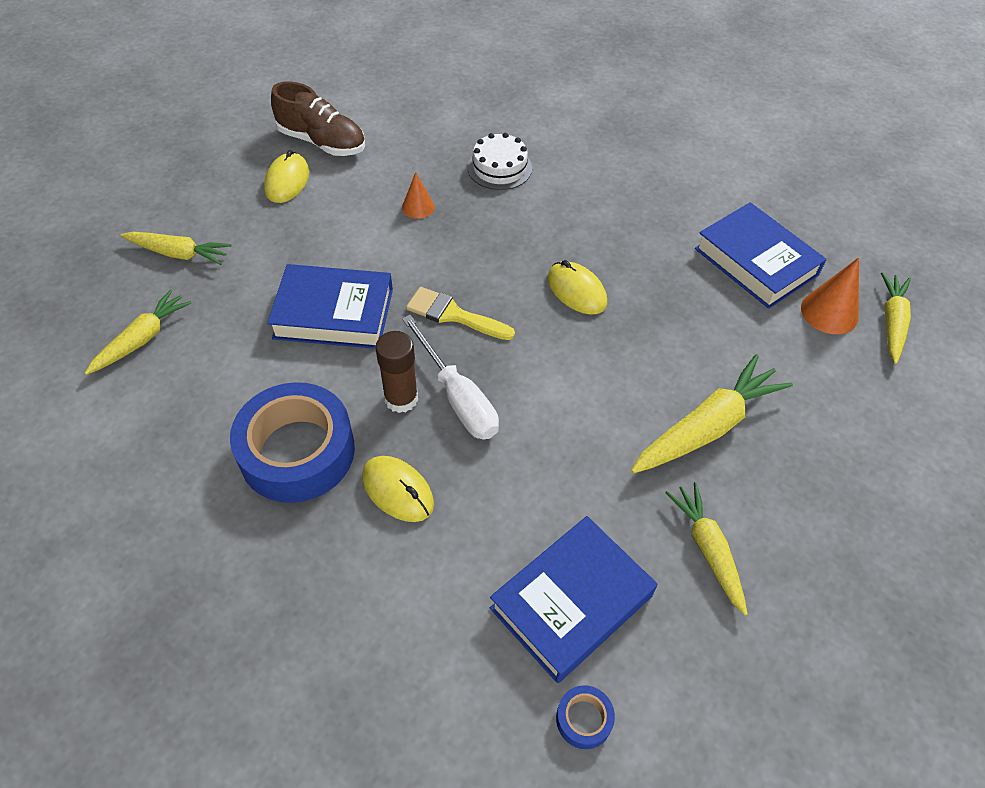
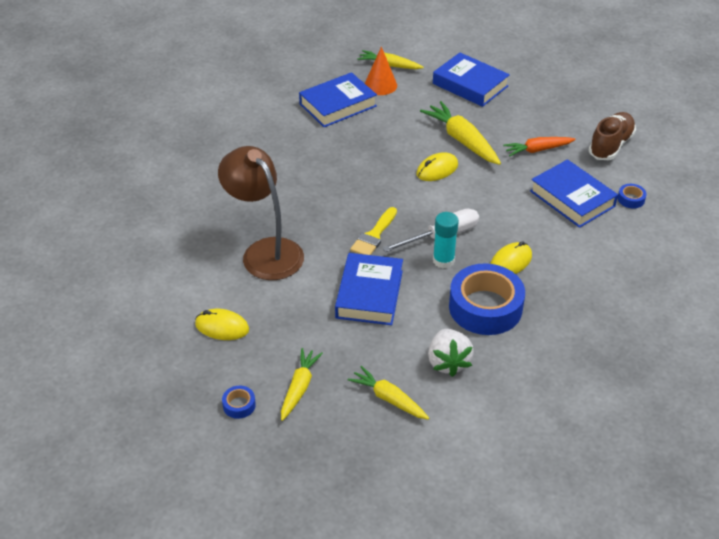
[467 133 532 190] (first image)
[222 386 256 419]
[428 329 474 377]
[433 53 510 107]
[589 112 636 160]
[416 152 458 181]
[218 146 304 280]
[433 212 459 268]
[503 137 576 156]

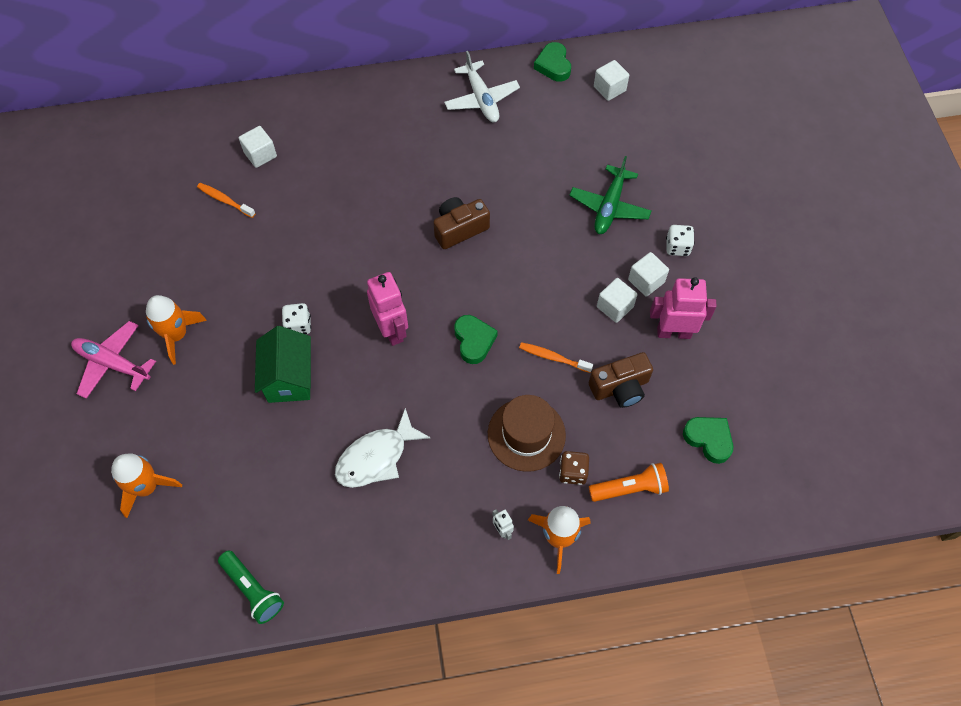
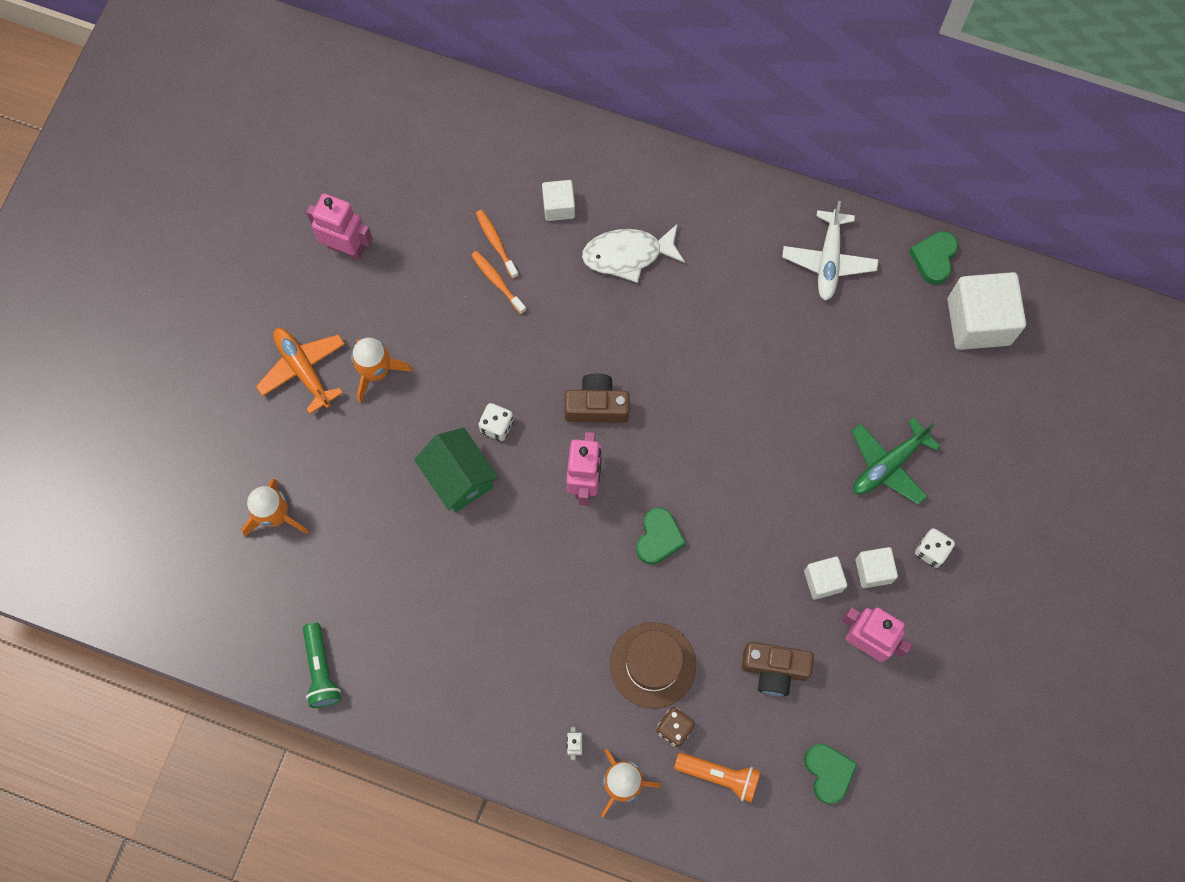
[306 193 373 260]
[582 224 685 283]
[564 373 630 423]
[471 251 526 314]
[256 328 345 414]
[414 427 498 513]
[947 272 1026 350]

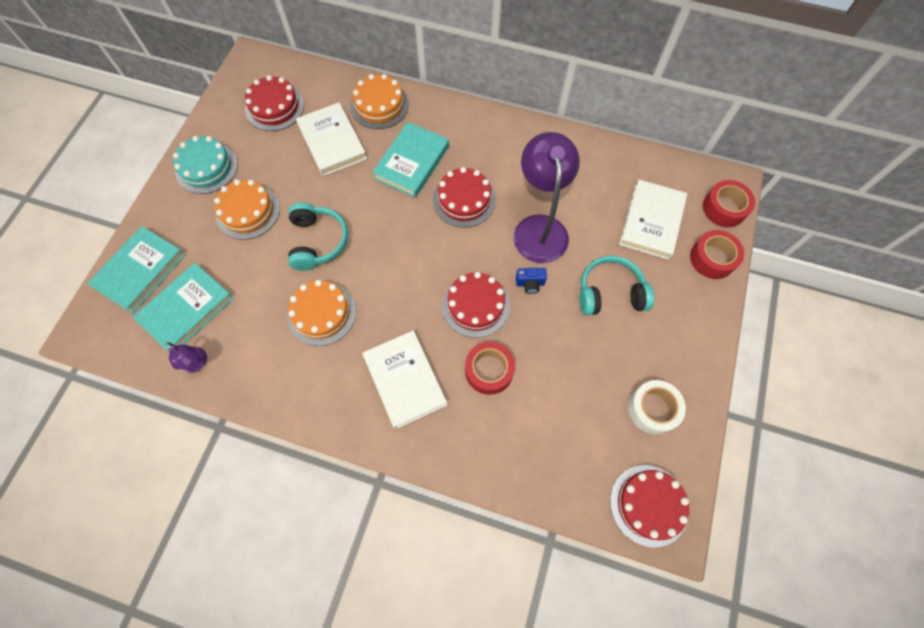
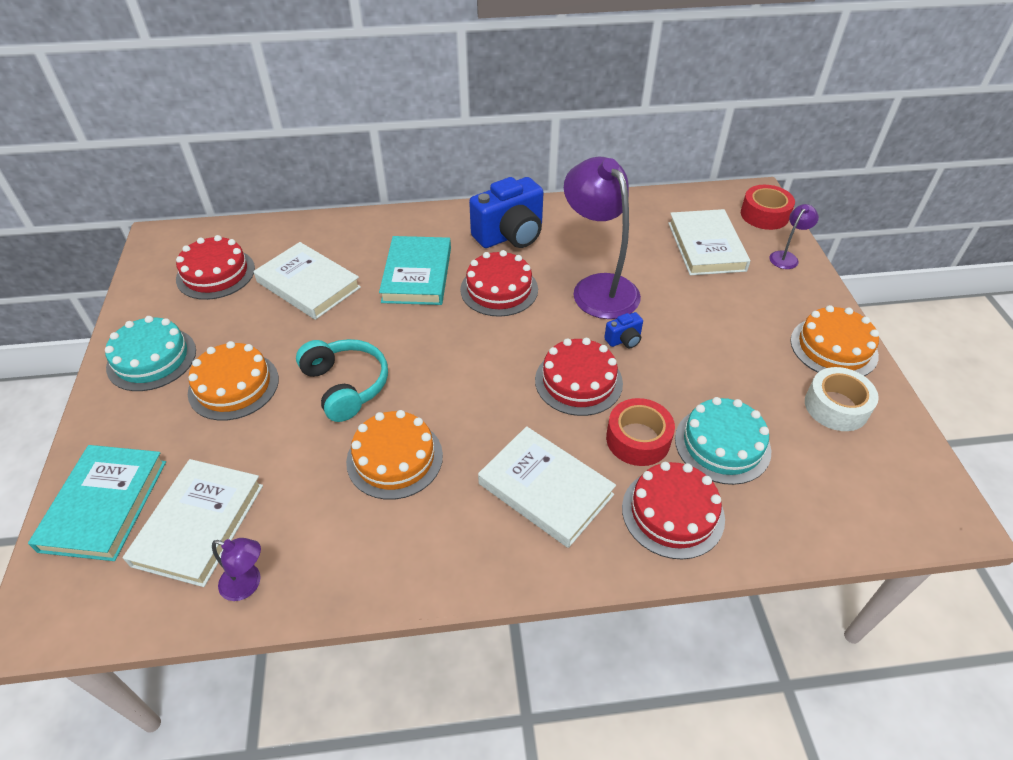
[580 256 654 315] (first image)
[469 177 544 248]
[675 397 771 485]
[790 305 879 376]
[622 462 725 559]
[769 204 819 269]
[123 459 263 587]

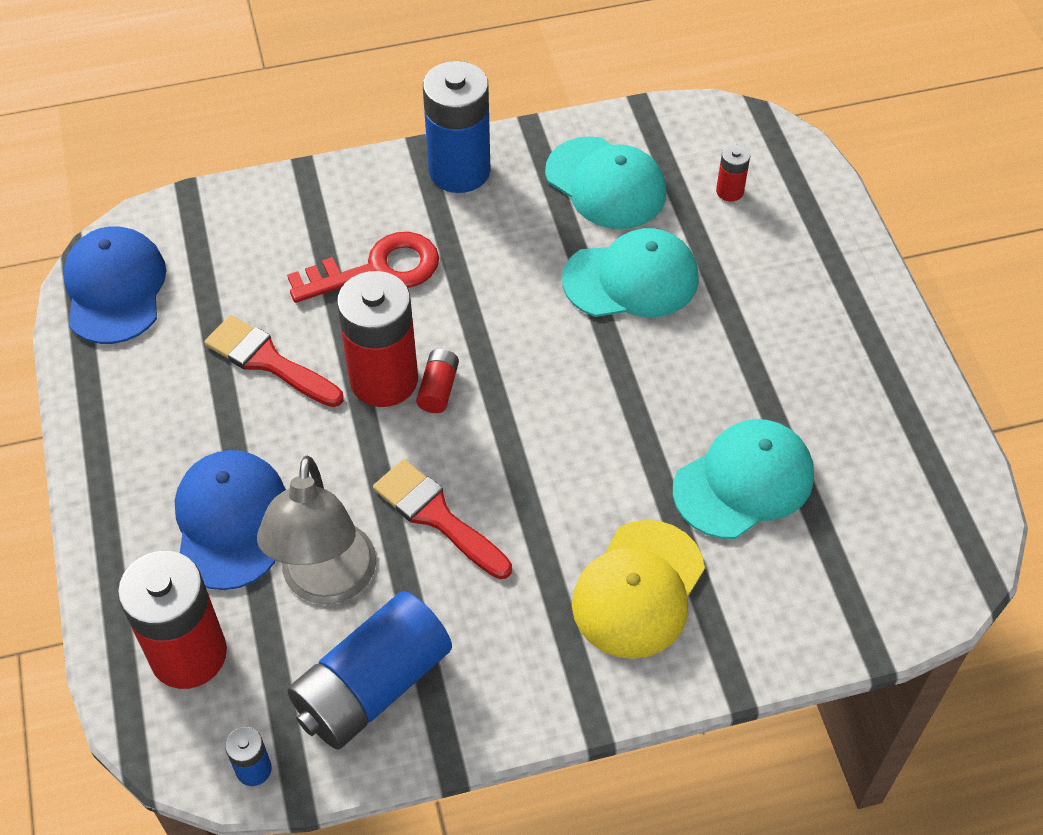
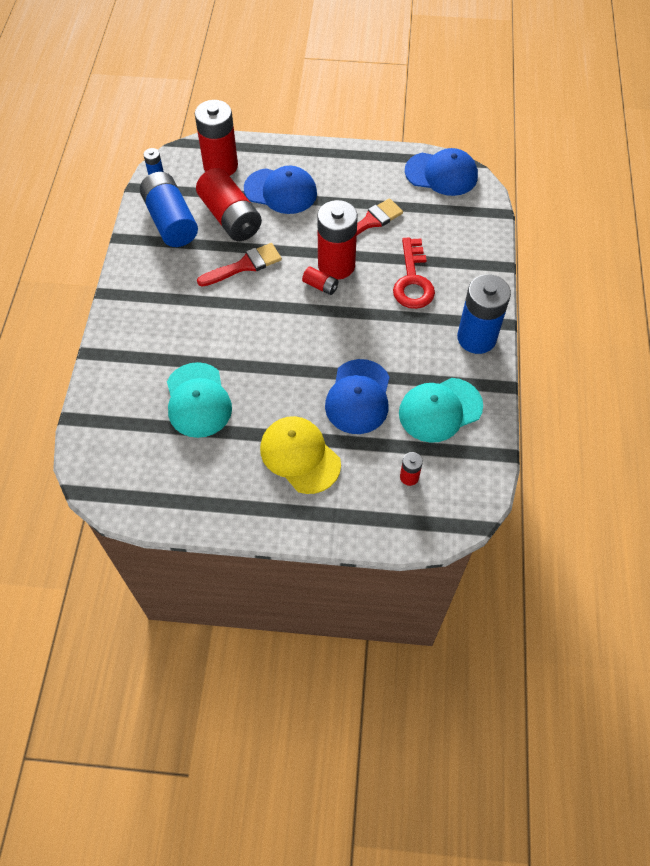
[260 416 341 494]
[196 168 262 241]
[325 359 390 434]

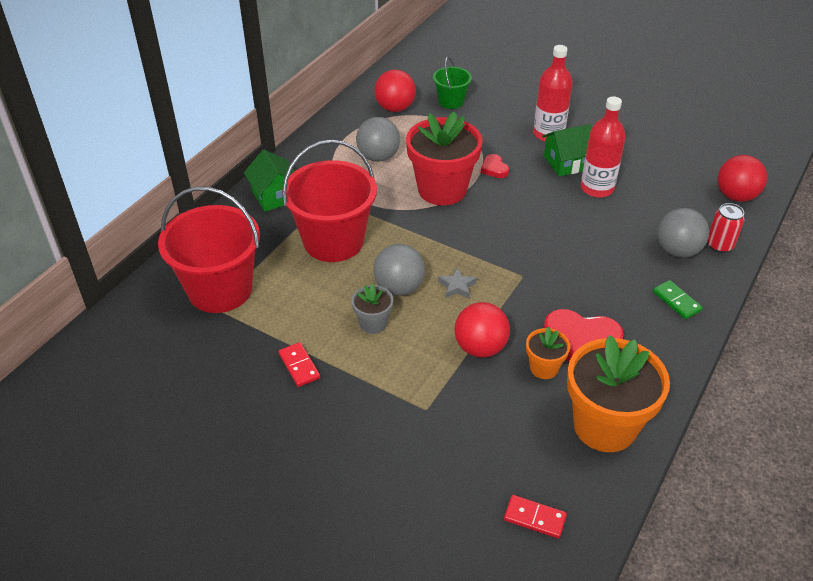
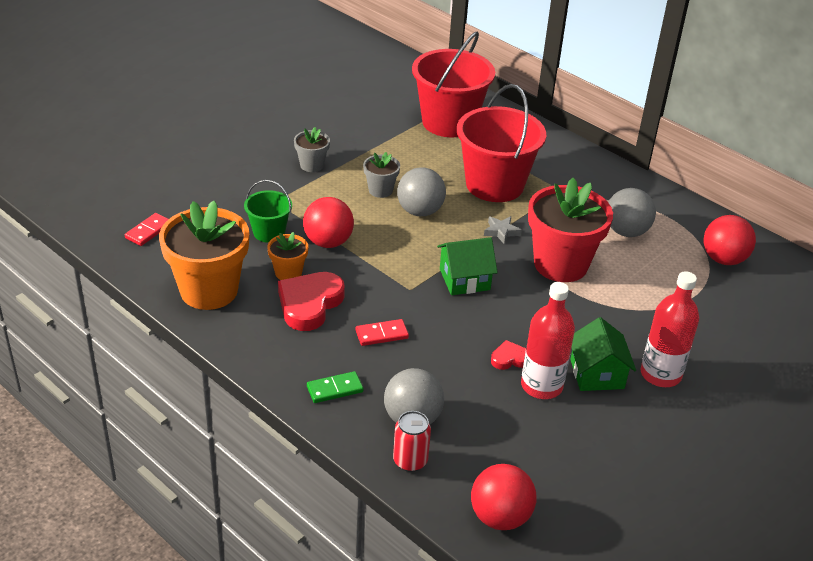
[294 127 330 172]
[437 237 498 295]
[355 319 409 346]
[244 180 292 243]
[484 216 522 244]
[491 340 526 370]

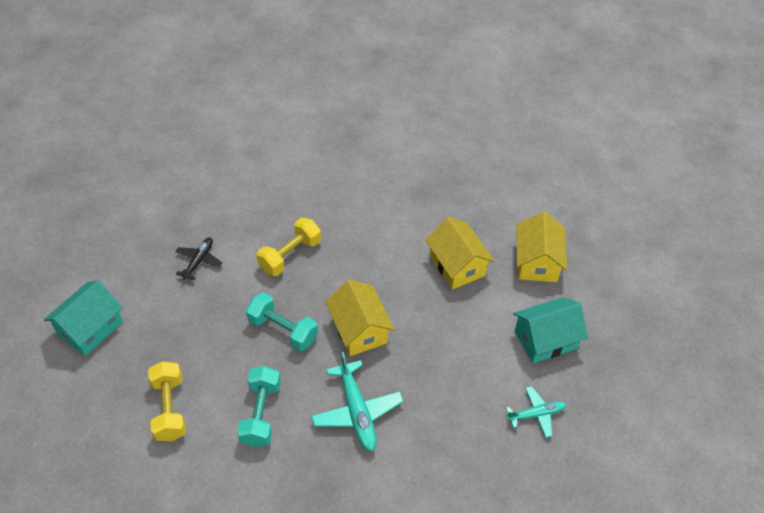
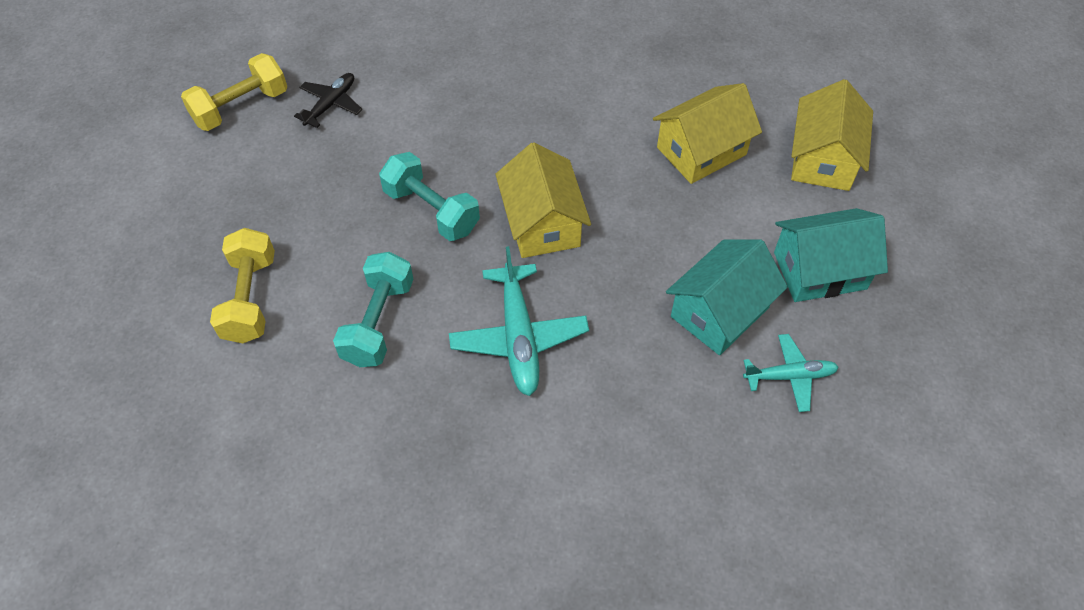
[666 239 788 355]
[181 53 287 131]
[653 83 762 184]

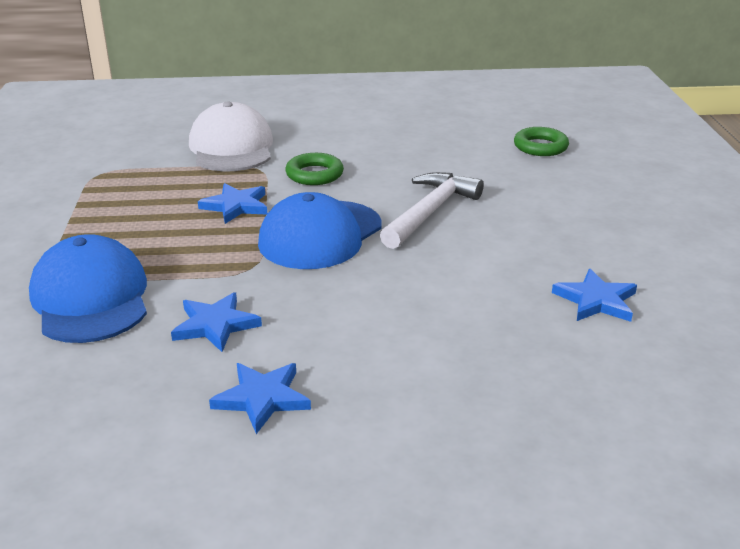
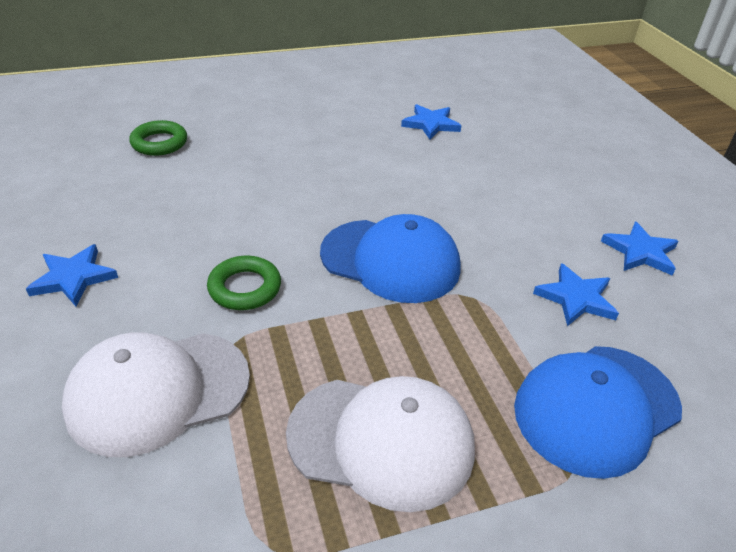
[380 172 484 249] (first image)
[286 376 475 512]
[26 244 118 307]

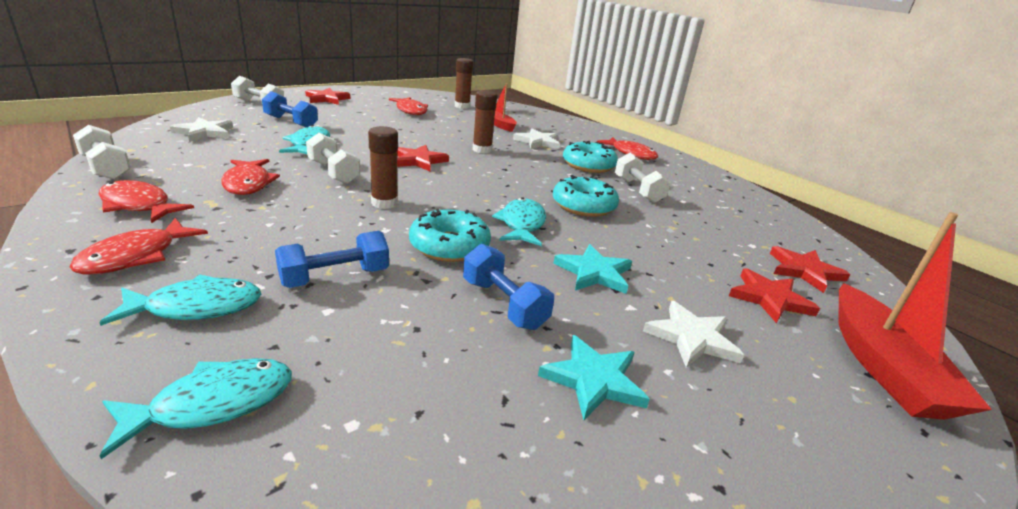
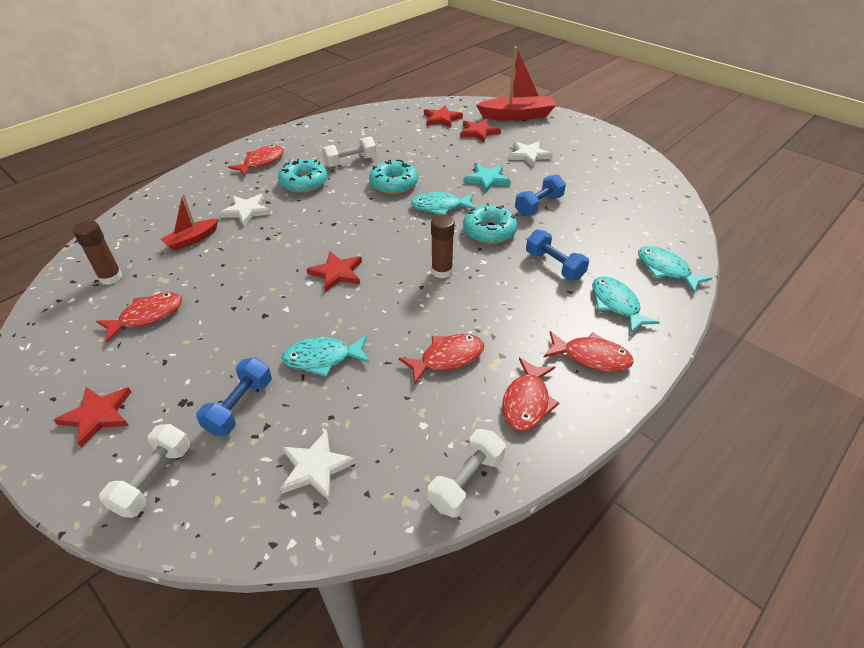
[306 133 360 184] (first image)
[473 90 497 154] (first image)
[538 335 650 420] (first image)

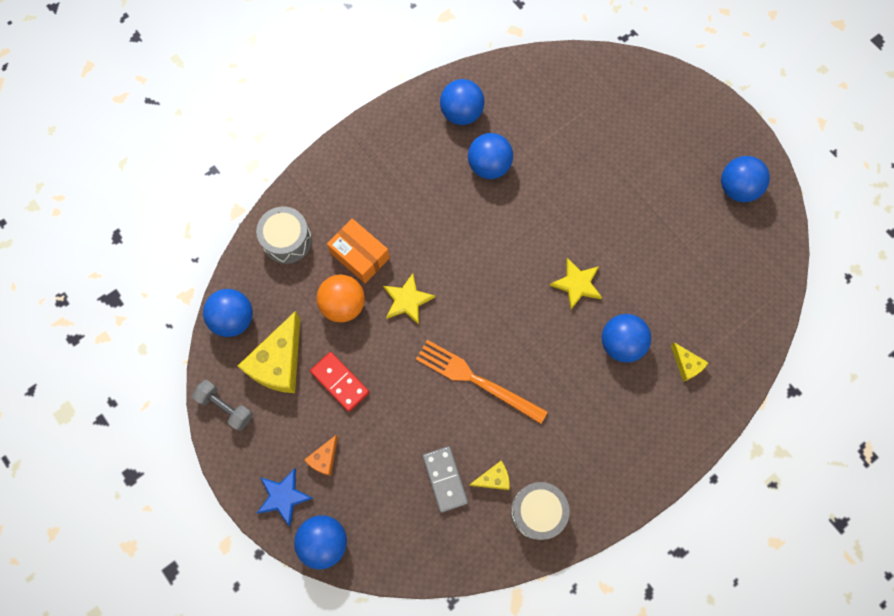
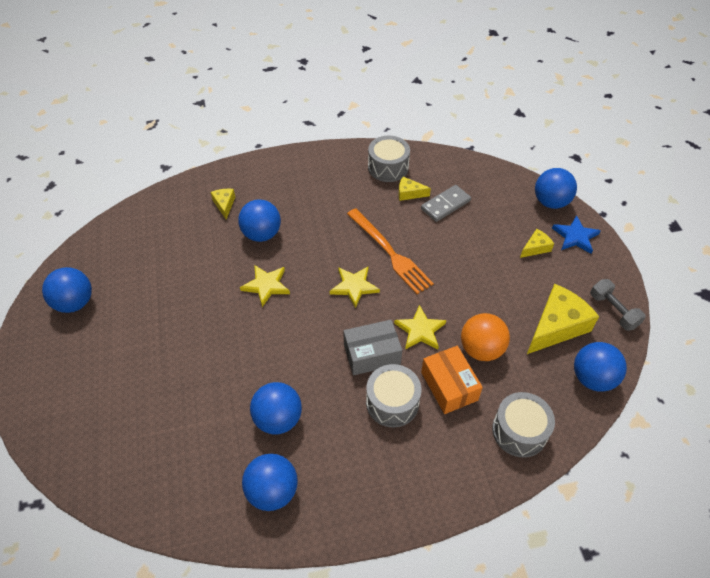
[310 352 369 412] (first image)
[330 266 380 308]
[343 320 402 375]
[366 364 422 427]
[520 229 554 258]
[421 185 471 222]

